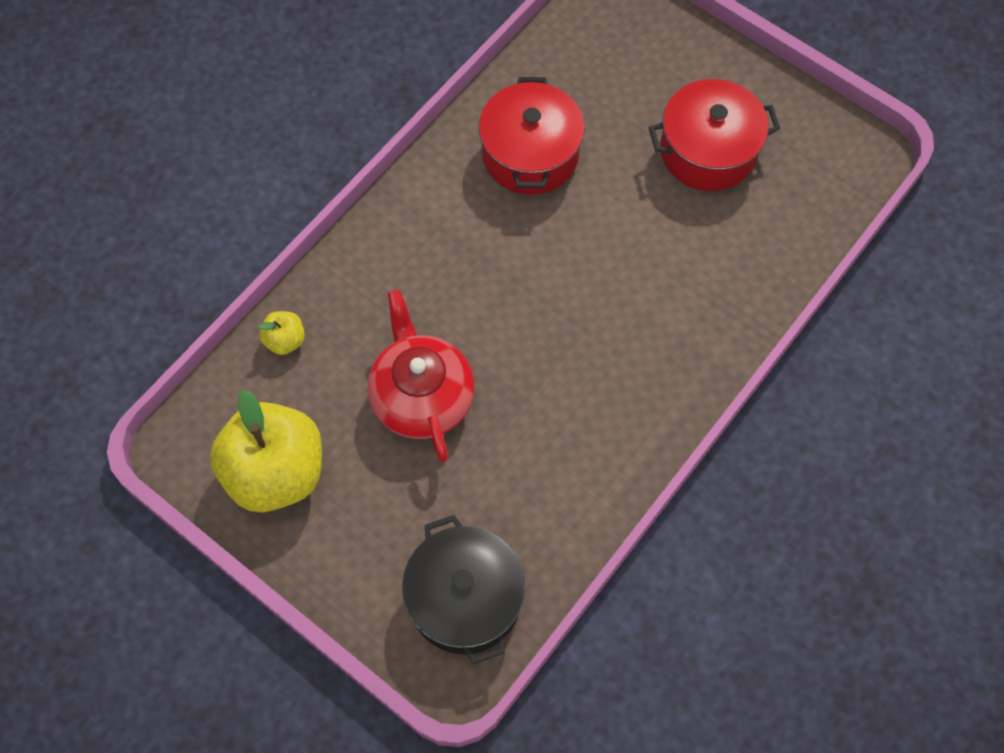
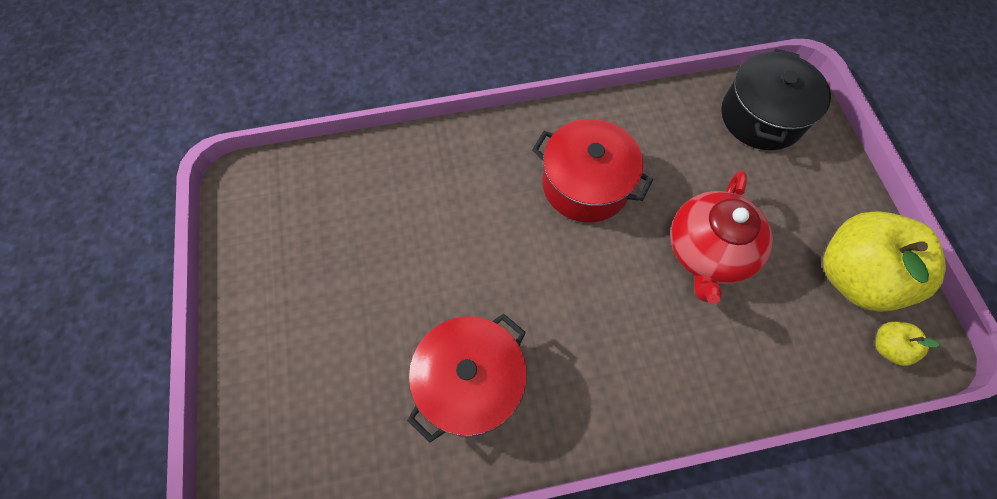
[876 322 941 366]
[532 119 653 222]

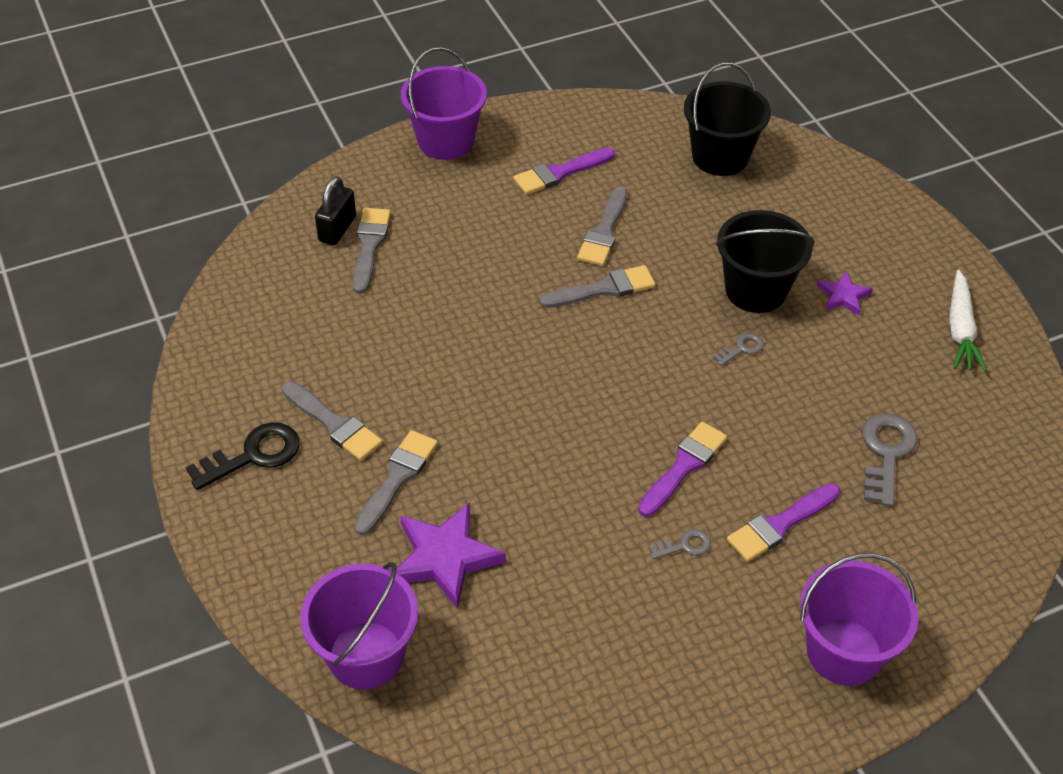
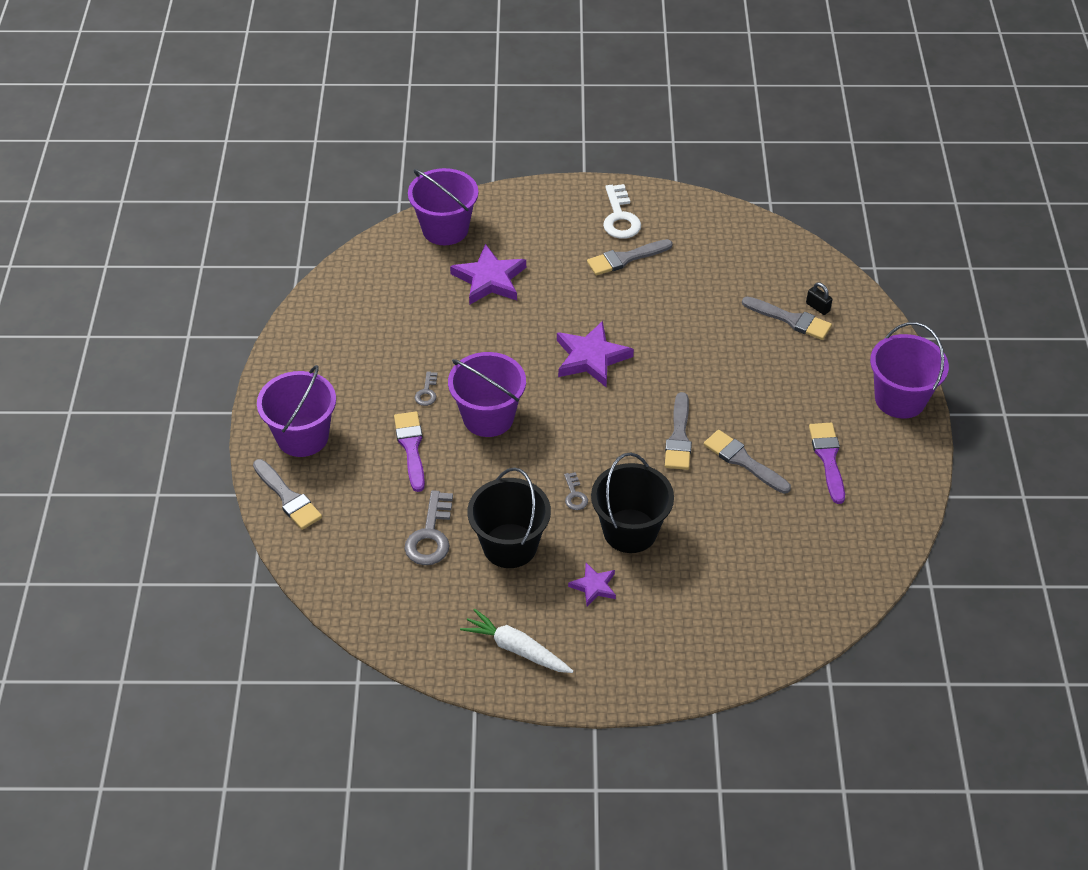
[557 321 634 388]
[253 459 322 530]
[468 467 551 568]
[448 352 526 437]
[603 184 641 239]
[405 490 453 565]
[806 282 832 315]

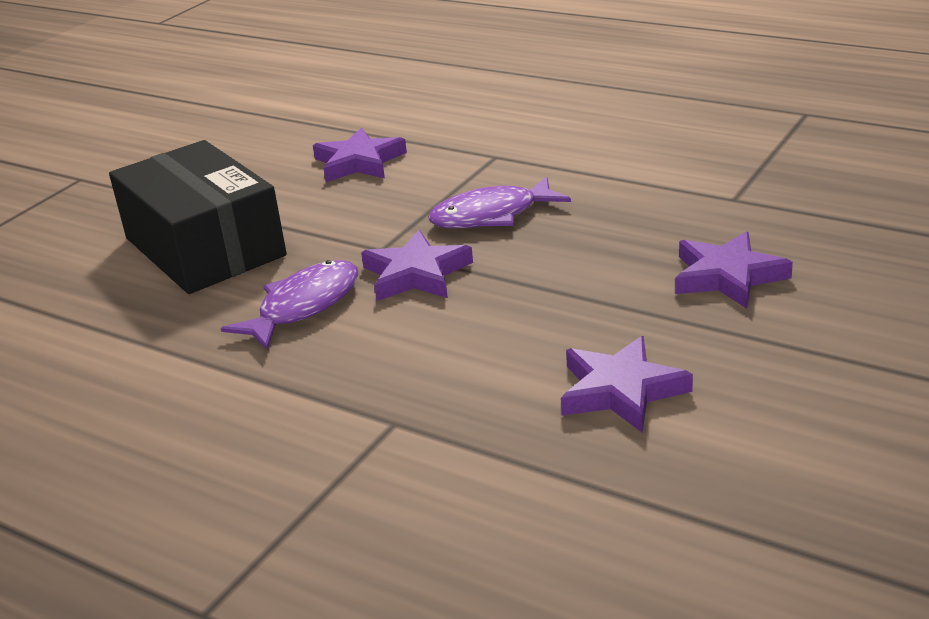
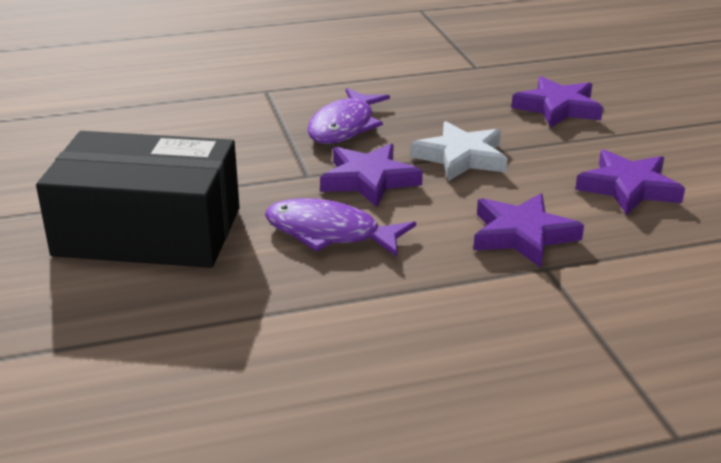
[410 121 507 181]
[473 193 584 268]
[265 198 416 257]

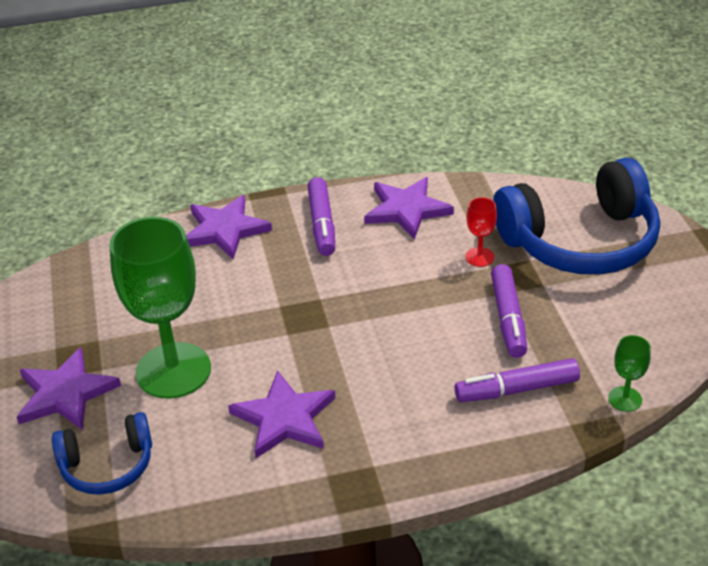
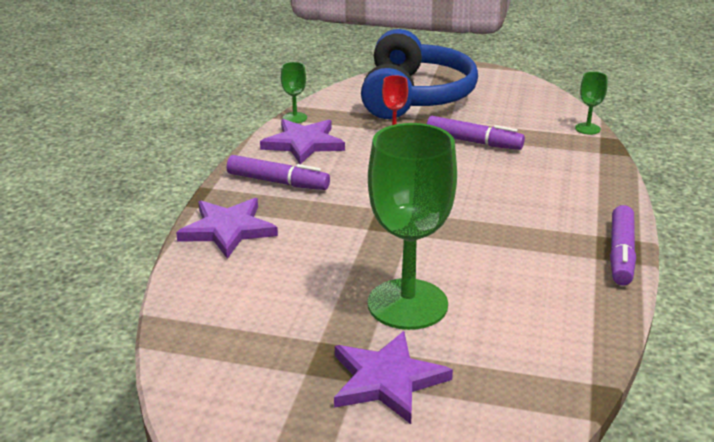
[52 412 152 495] (first image)
[228 370 335 458] (first image)
[281 62 307 123]
[610 205 636 285]

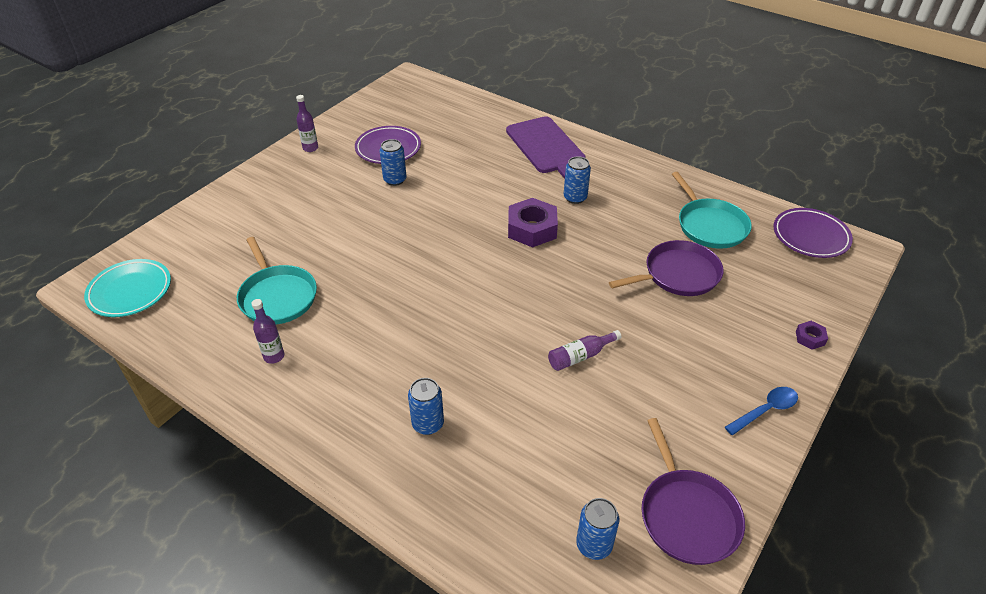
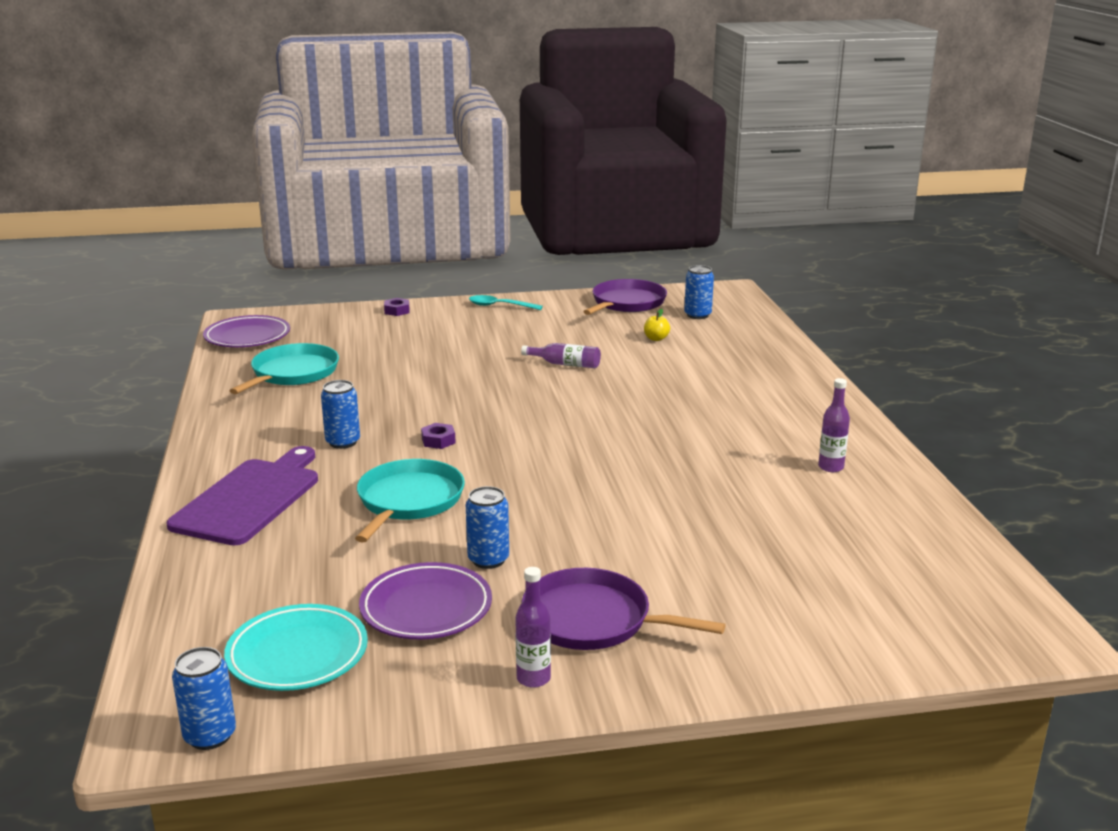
[644 309 670 341]
[224 604 368 691]
[355 459 465 543]
[172 647 236 750]
[521 568 726 650]
[469 295 543 310]
[421 423 456 449]

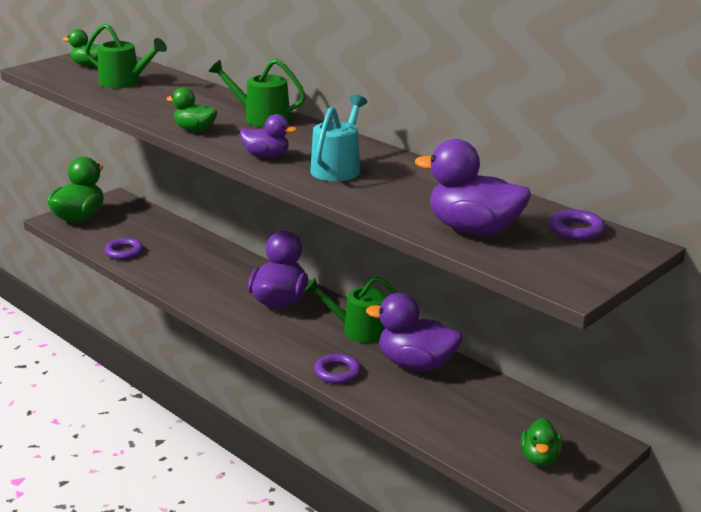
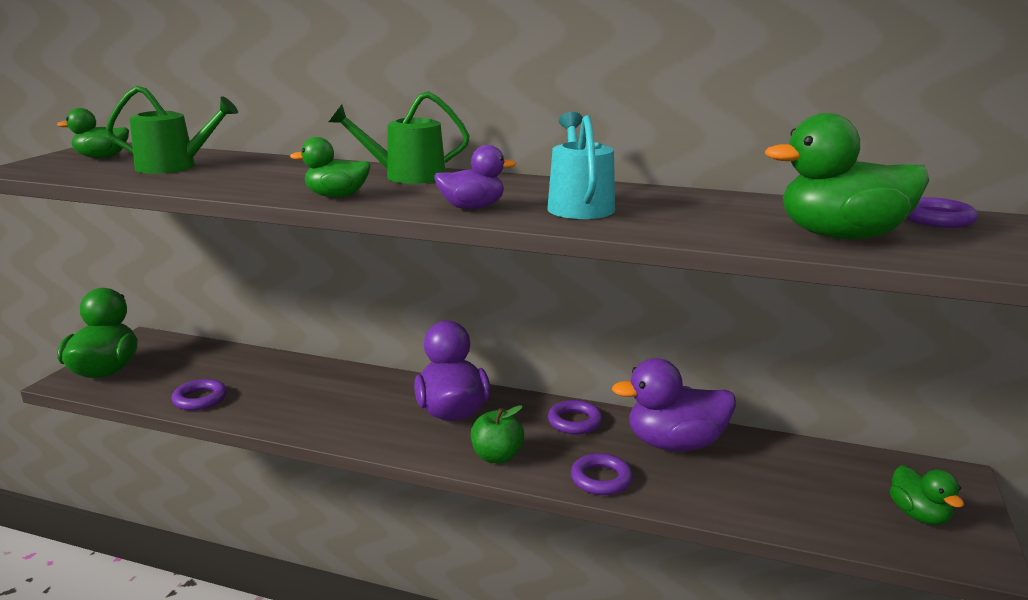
[471 405 524 464]
[548 400 603 434]
[765 113 929 240]

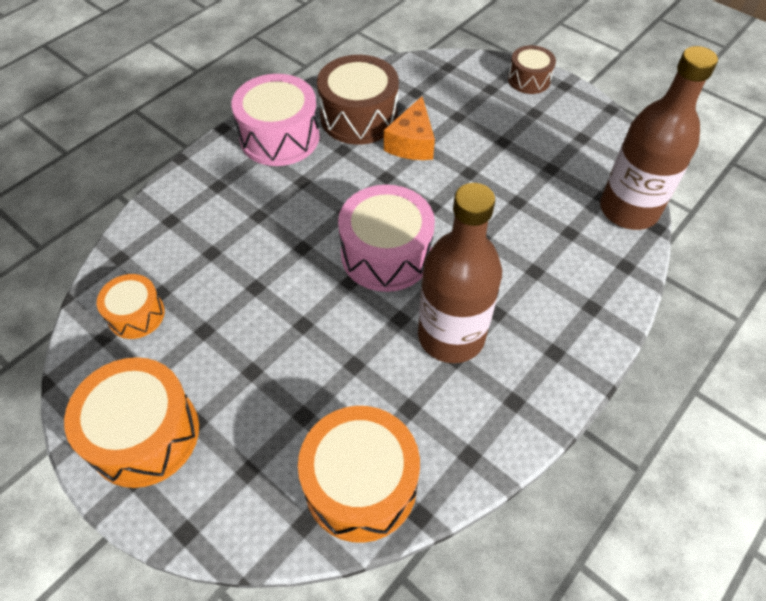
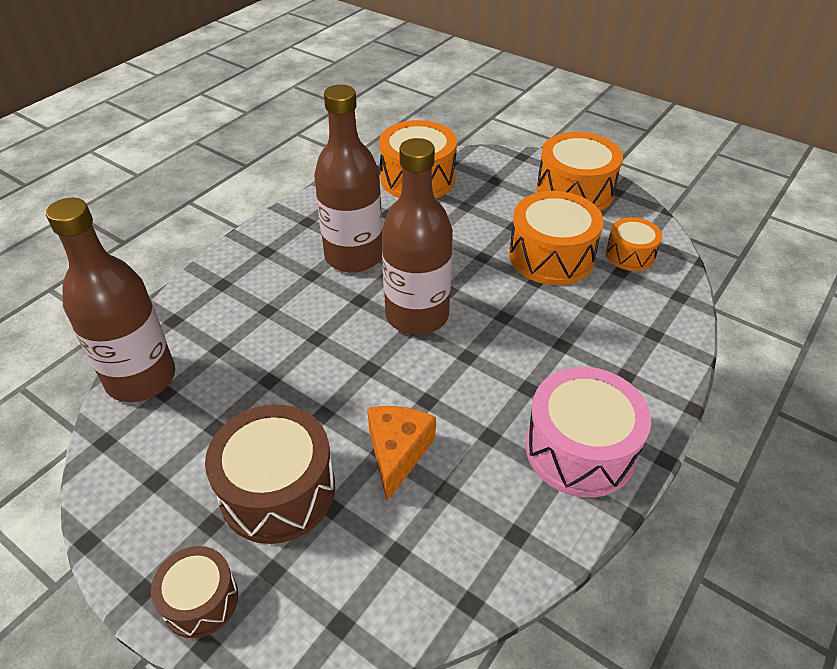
[509 191 604 285]
[205 404 335 544]
[382 138 453 335]

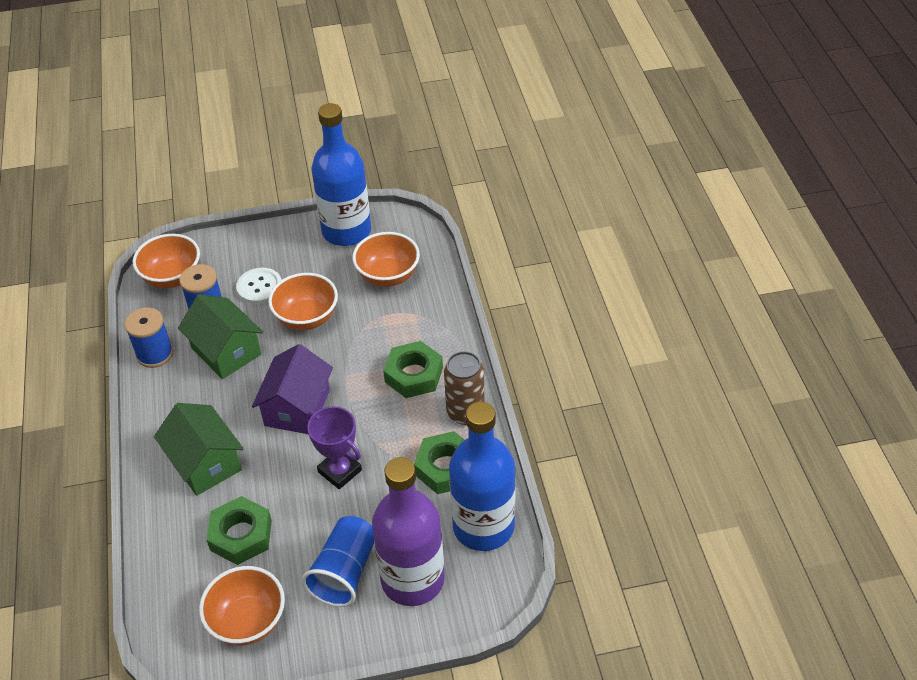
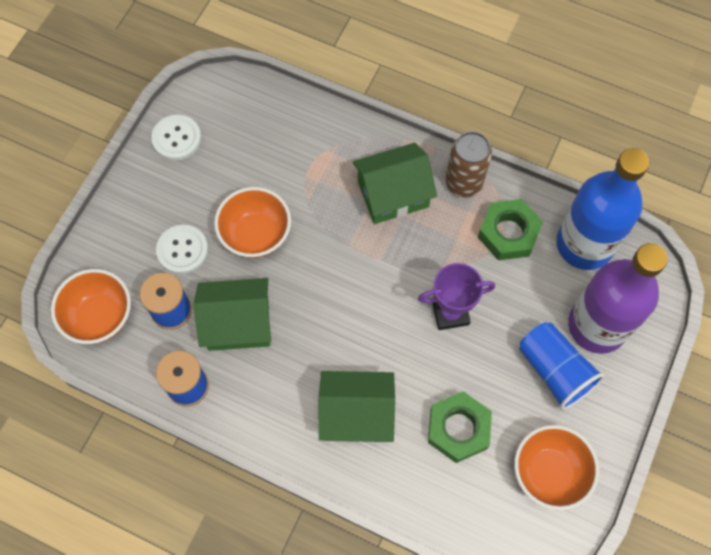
[252 344 333 434] (first image)
[352 232 420 287] (first image)
[151 115 201 160]
[353 143 437 224]

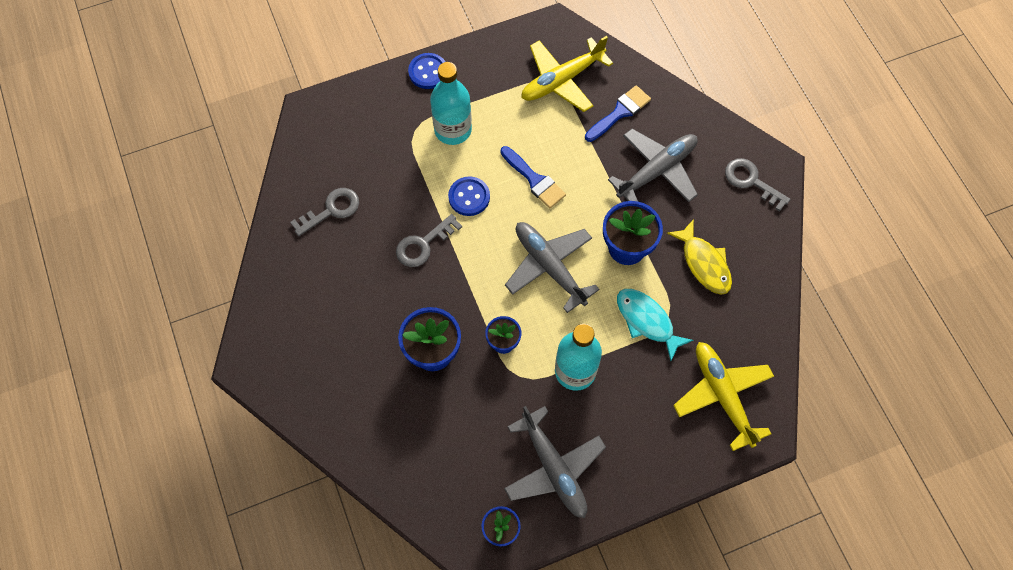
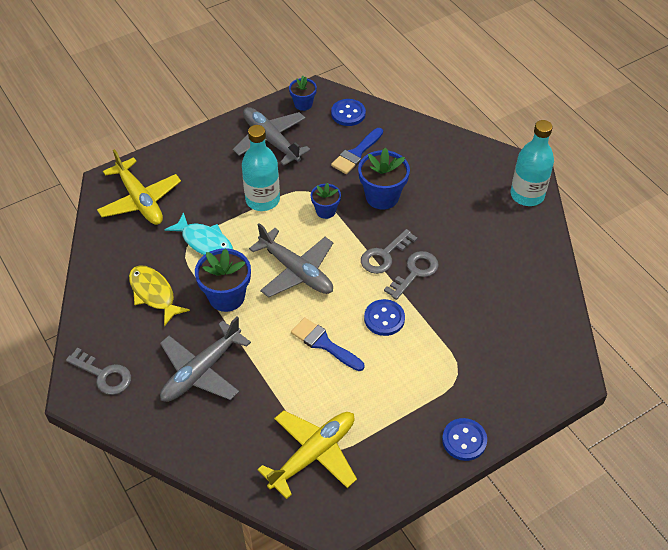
[331 99 366 126]
[361 229 418 274]
[511 120 554 206]
[331 128 383 174]

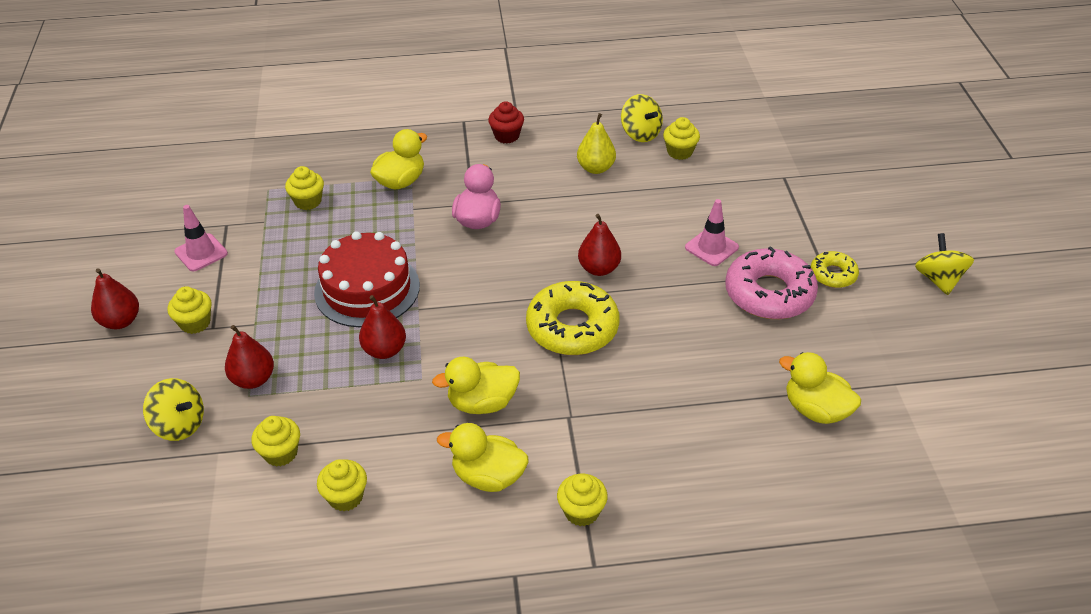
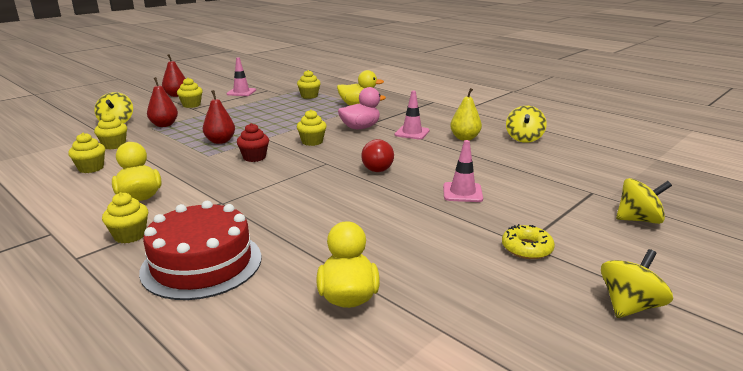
[432 357 520 414] (first image)
[526 281 619 355] (first image)
[725 246 818 319] (first image)
[395 91 430 140]
[616 178 672 224]
[139 201 262 300]
[237 123 269 162]
[297 110 327 146]
[361 139 394 172]

